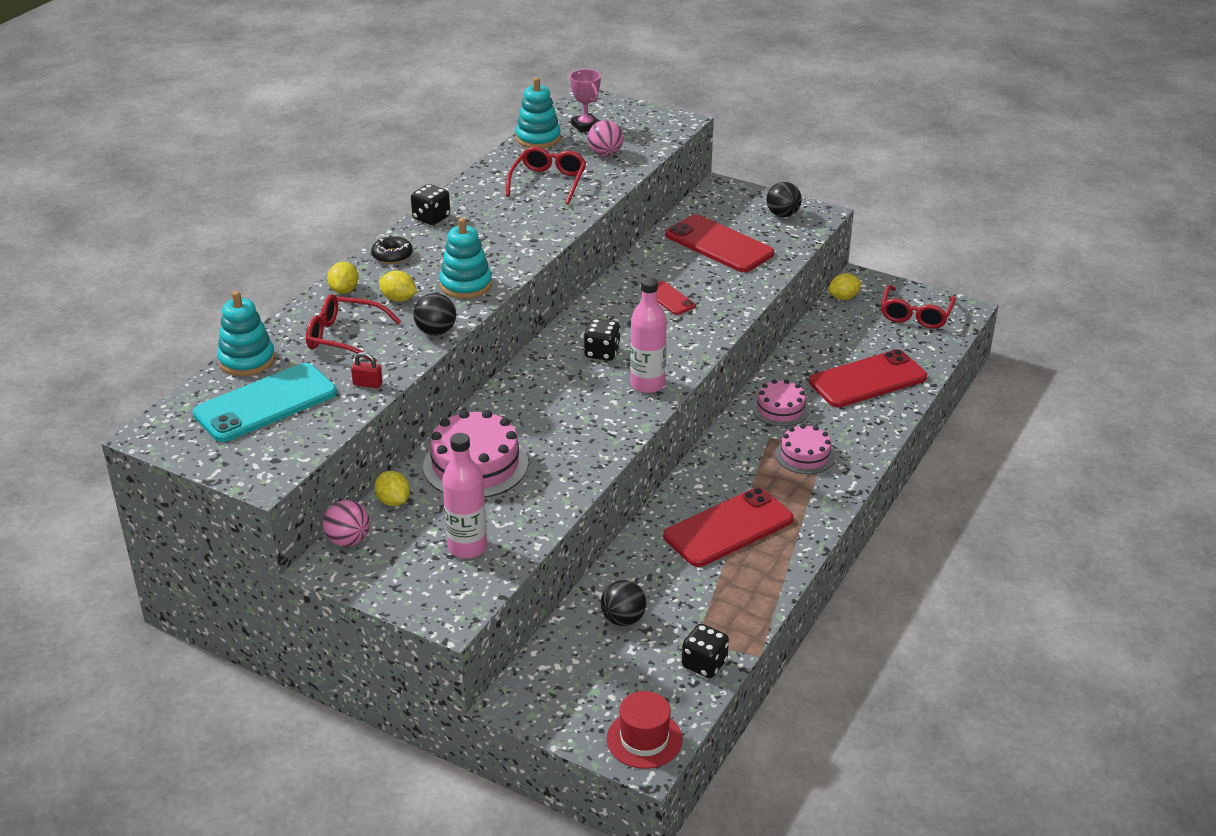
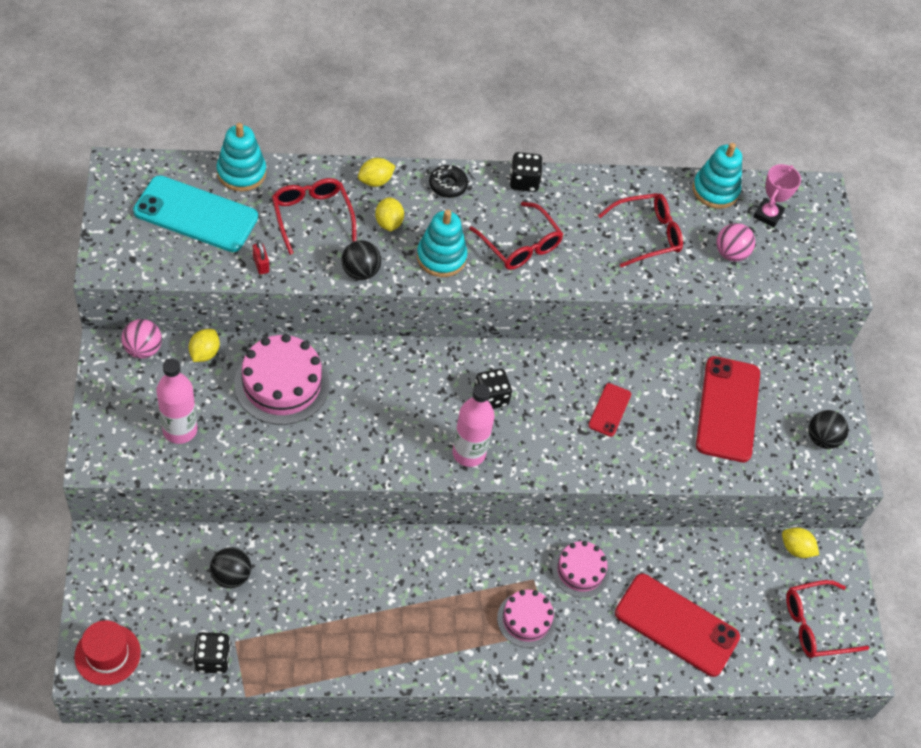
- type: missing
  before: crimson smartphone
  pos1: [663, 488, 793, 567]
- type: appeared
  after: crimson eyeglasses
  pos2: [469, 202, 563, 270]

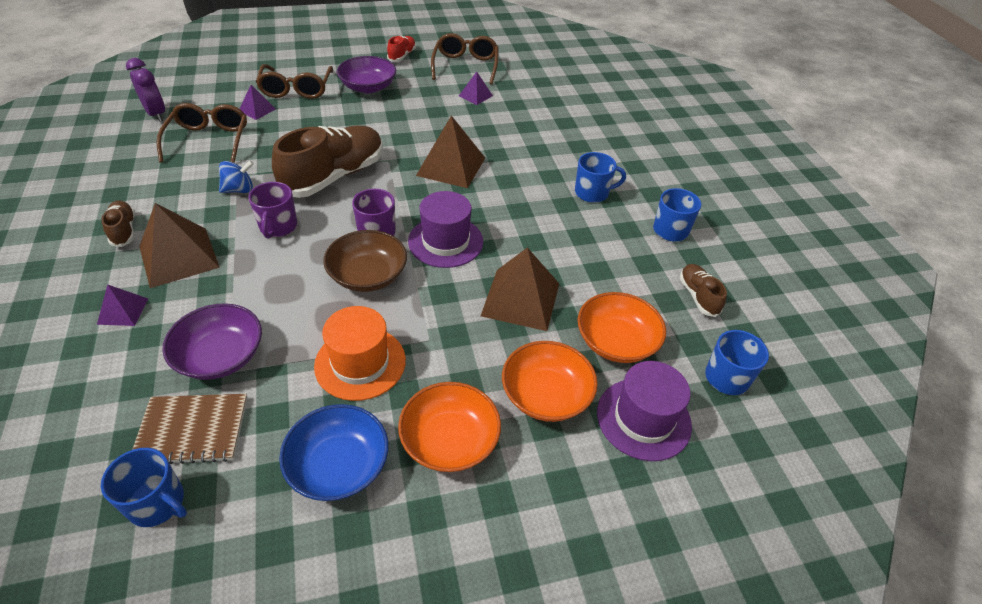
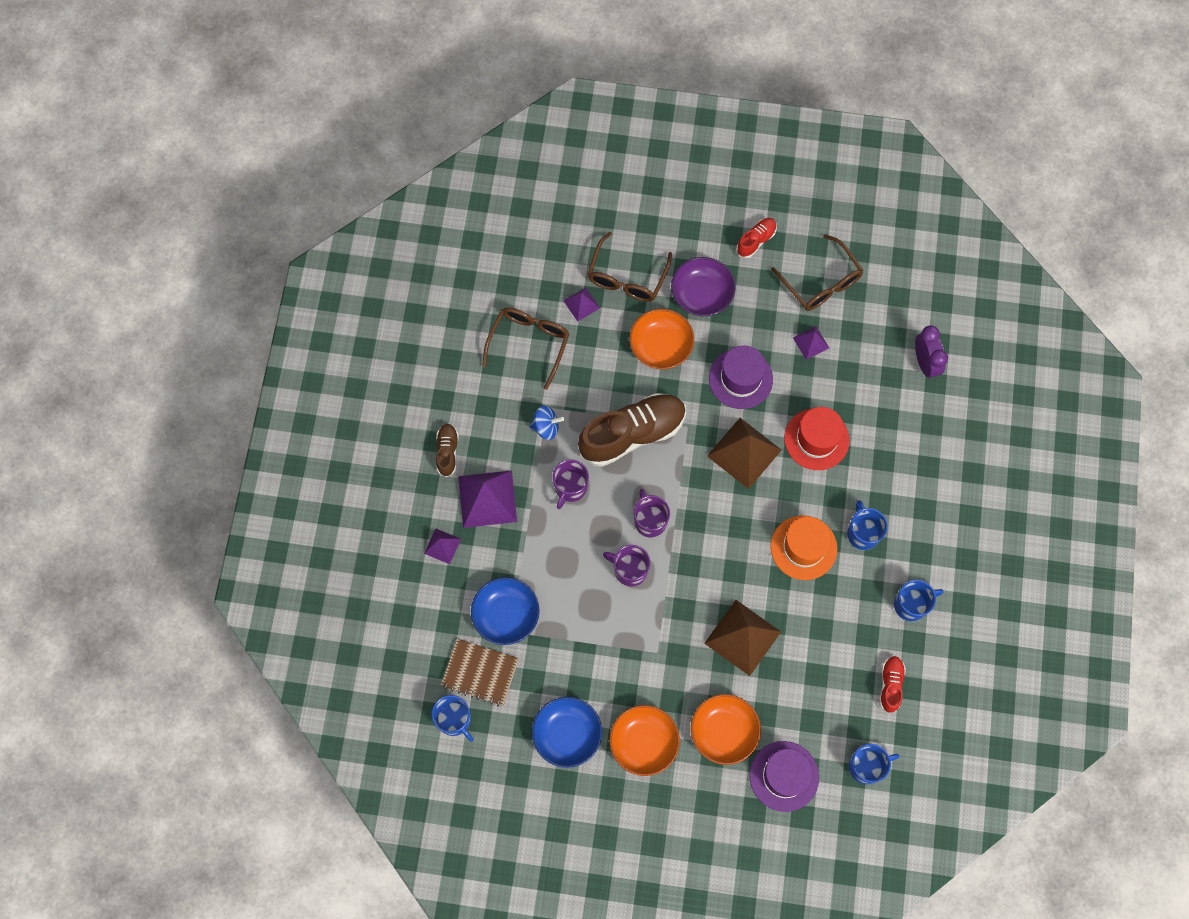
- type: spun
  before: brown eyeglasses
  pos1: [431, 33, 498, 84]
  pos2: [771, 234, 864, 311]
  turn: 120
- type: relocated
  before: royal purple alarm clock
  pos1: [126, 58, 165, 122]
  pos2: [915, 325, 948, 379]
- type: spun
  before: blue mug
  pos1: [575, 152, 626, 203]
  pos2: [847, 500, 888, 550]
  turn: -120
- type: relocated
  before: royal purple hat
  pos1: [408, 191, 483, 268]
  pos2: [709, 345, 773, 409]
- type: colour
  before: brown solid pyramid
  after: royal purple solid pyramid
  pos1: [139, 203, 220, 288]
  pos2: [458, 470, 517, 528]
- type: exchanged
  before: brown serving bowl
  after: royal purple mug
  pos1: [323, 230, 407, 292]
  pos2: [603, 545, 650, 587]
- type: colour
  before: brown lace-up shoe
  after: crimson lace-up shoe
  pos1: [680, 264, 727, 317]
  pos2: [880, 656, 906, 713]
- type: relocated
  before: orange serving bowl
  pos1: [577, 292, 666, 363]
  pos2: [629, 309, 694, 369]
- type: colour
  before: royal purple serving bowl
  after: blue serving bowl
  pos1: [163, 303, 262, 380]
  pos2: [471, 577, 540, 645]
- type: relocated
  before: orange hat
  pos1: [314, 306, 406, 401]
  pos2: [771, 515, 837, 580]
- type: appeared
  after: crimson hat
  pos2: [784, 407, 850, 470]

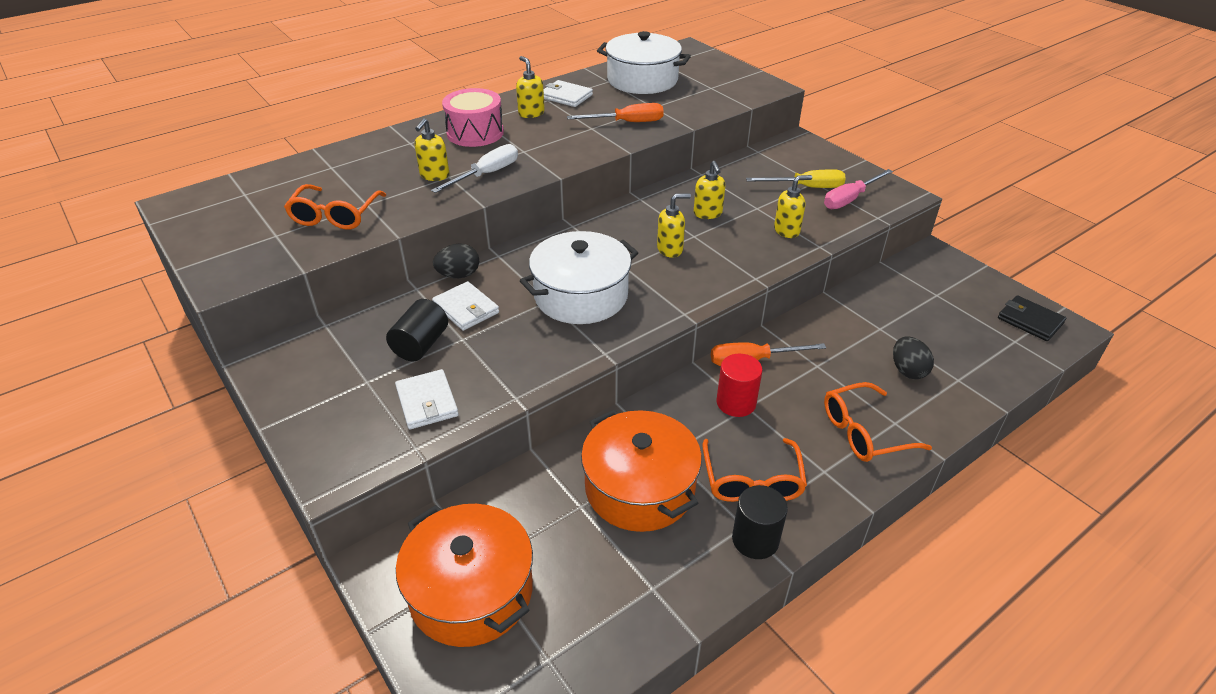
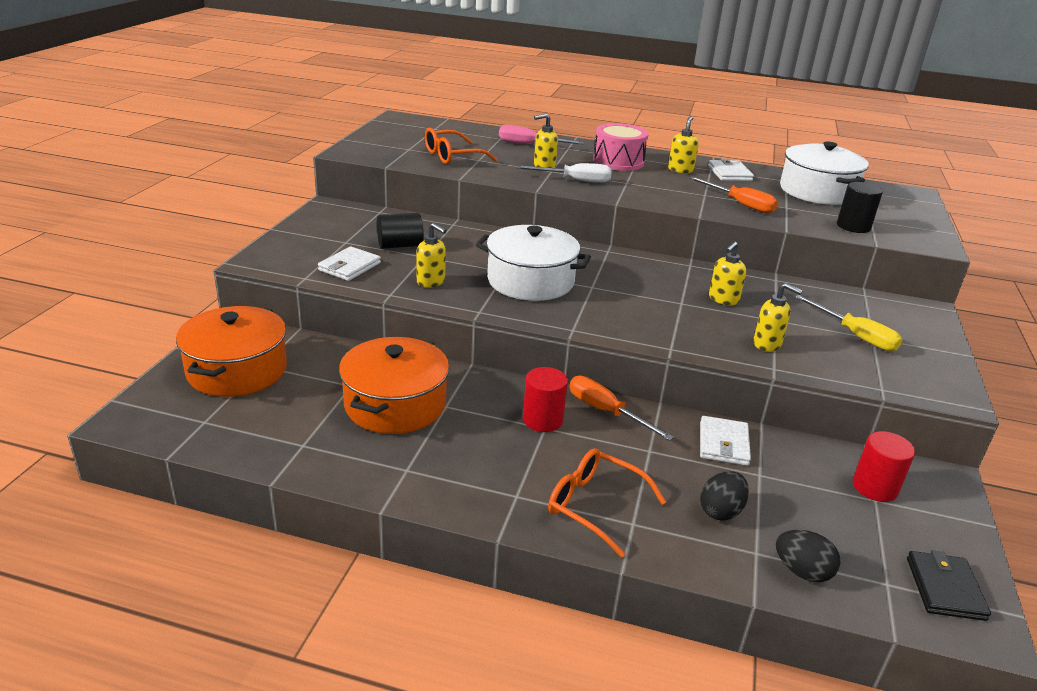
- type: relocated
  before: rosy hand screwdriver
  pos1: [824, 169, 893, 209]
  pos2: [499, 125, 584, 144]
- type: relocated
  before: yellow pump bottle
  pos1: [657, 193, 691, 258]
  pos2: [416, 223, 447, 288]
- type: relocated
  before: jet-black egg shape
  pos1: [433, 243, 479, 278]
  pos2: [776, 530, 841, 582]
- type: relocated
  before: pure white billfold
  pos1: [432, 281, 499, 331]
  pos2: [700, 416, 751, 466]
- type: missing
  before: orange eyeglasses
  pos1: [702, 438, 807, 502]
- type: relocated
  before: jet-black solid cylinder
  pos1: [732, 485, 788, 559]
  pos2: [837, 182, 883, 233]
- type: appeared
  after: crimson solid cylinder
  pos2: [853, 431, 915, 502]

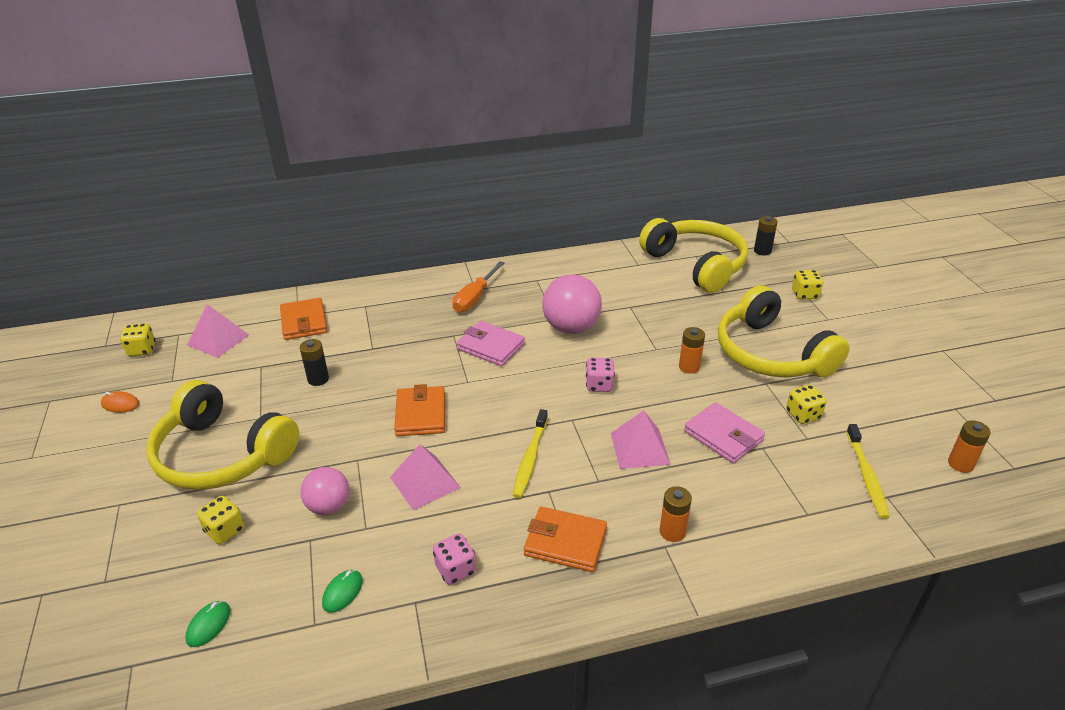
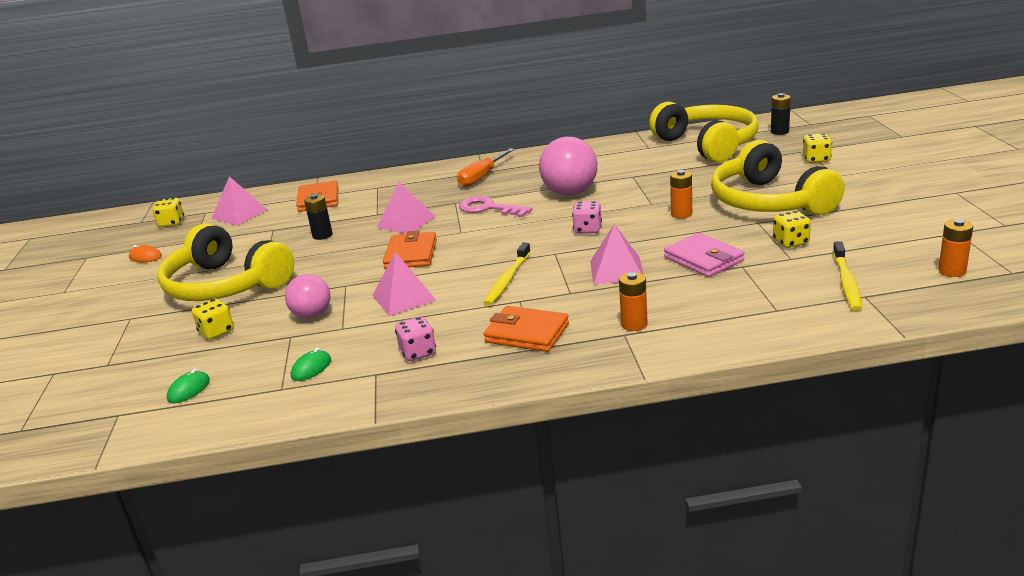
- type: exchanged
  before: rosy billfold
  after: rosy key
  pos1: [456, 321, 525, 366]
  pos2: [459, 196, 532, 217]
- type: appeared
  after: rosy solid pyramid
  pos2: [376, 182, 436, 234]

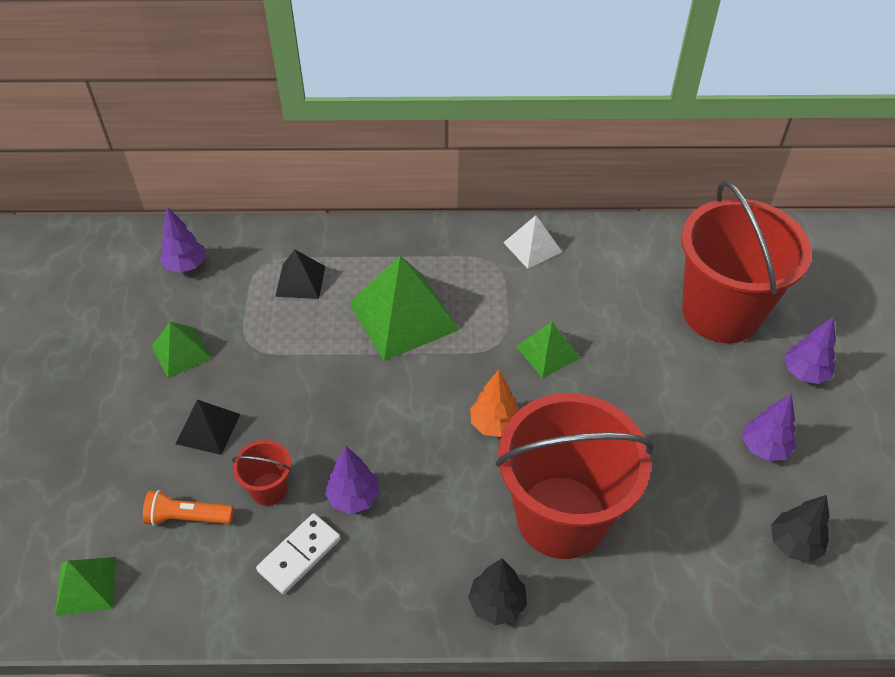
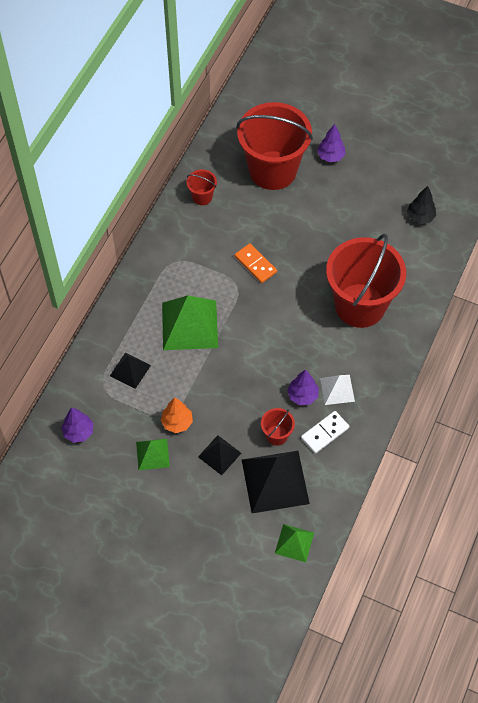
- type: relocated
  before: pure white solid pyramid
  pos1: [503, 215, 562, 269]
  pos2: [320, 375, 355, 405]
- type: exchanged
  before: leaf-green solid pyramid
  after: orange domino tile
  pos1: [516, 322, 580, 378]
  pos2: [235, 243, 277, 283]
- type: relocated
  before: orange toy tree
  pos1: [470, 370, 519, 437]
  pos2: [161, 397, 193, 433]
- type: missing
  before: royal purple toy tree
  pos1: [742, 394, 796, 461]
- type: exchanged
  before: orange torch
  after: jet-black solid pyramid
  pos1: [143, 490, 234, 526]
  pos2: [242, 451, 310, 513]
- type: spun
  before: pure white domino tile
  pos1: [256, 513, 341, 594]
  pos2: [301, 411, 349, 454]
  turn: 75
- type: missing
  before: jet-black toy tree
  pos1: [468, 559, 527, 625]
- type: appeared
  after: crimson sand bucket
  pos2: [186, 169, 217, 205]

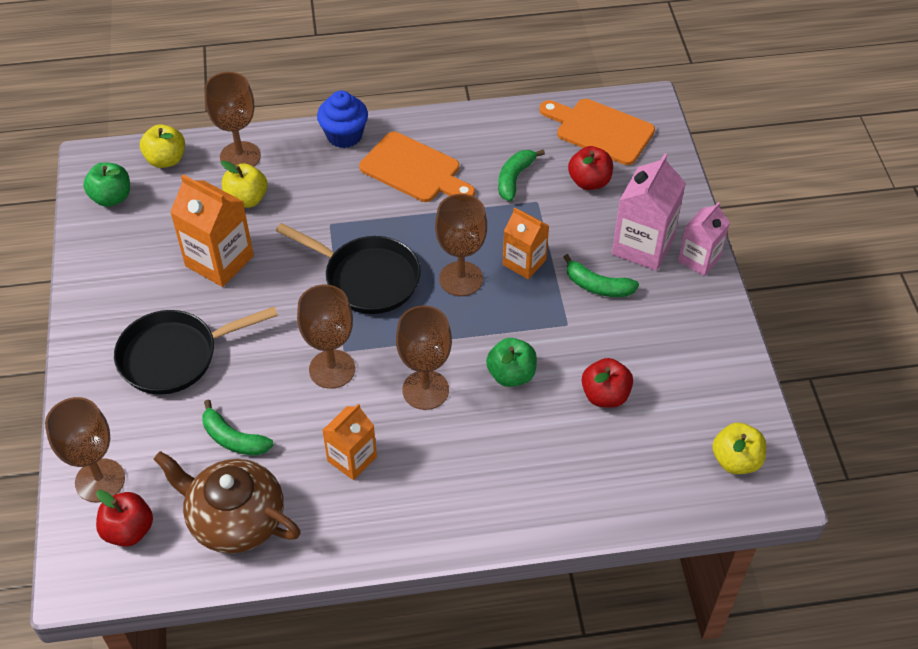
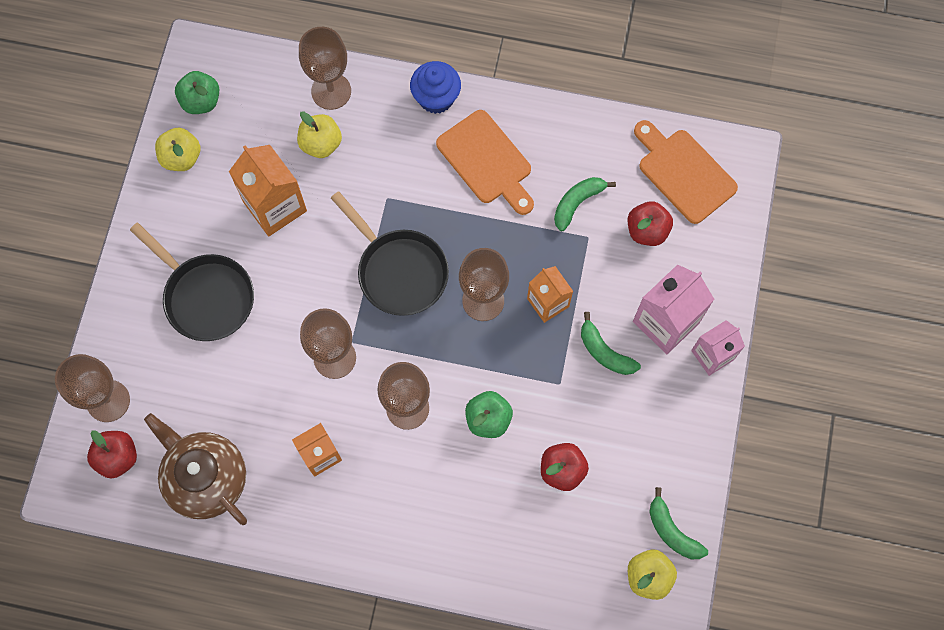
- type: relocated
  before: yellow apple fruit
  pos1: [140, 124, 185, 168]
  pos2: [155, 128, 201, 171]
- type: spun
  before: jet-black frying pan
  pos1: [114, 306, 278, 395]
  pos2: [130, 223, 254, 341]
  turn: -135
- type: relocated
  before: leaf-green banana fruit
  pos1: [202, 399, 274, 455]
  pos2: [650, 487, 708, 559]

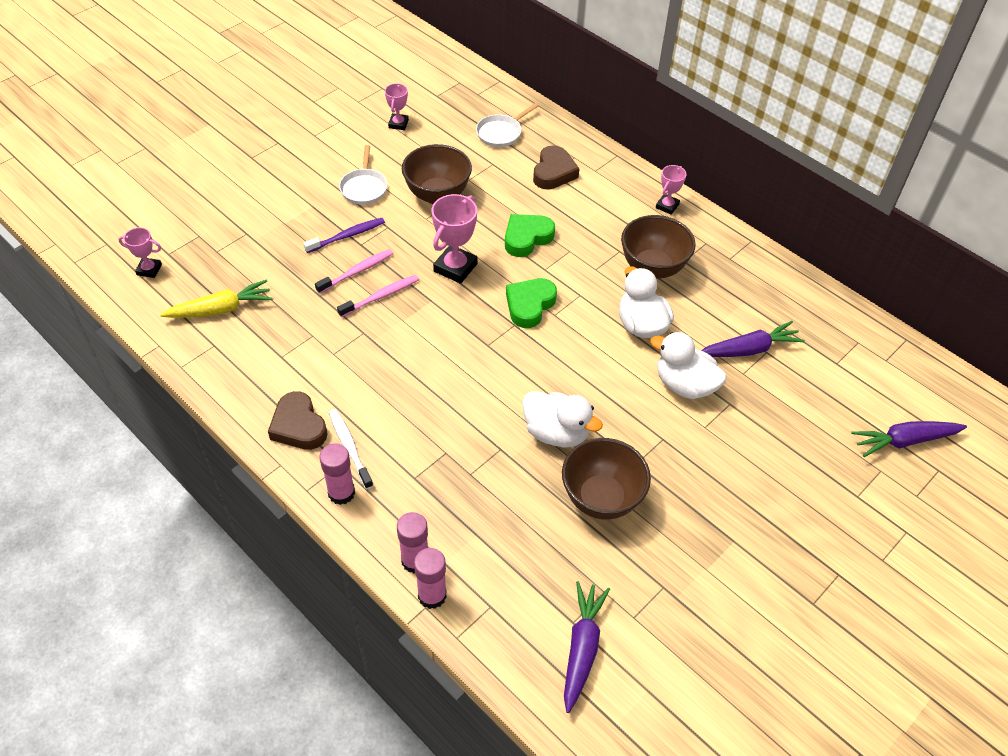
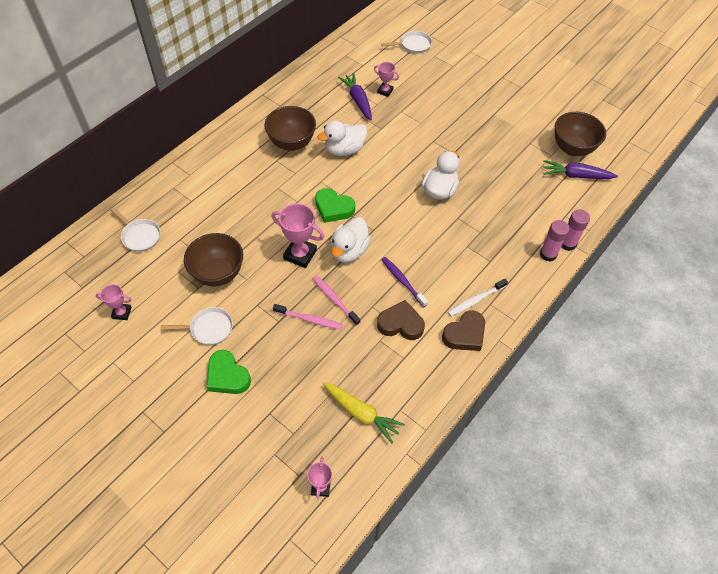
- type: relocated
  before: brown heart
  pos1: [533, 145, 579, 190]
  pos2: [377, 300, 425, 340]
- type: relocated
  before: rosy trophy
  pos1: [656, 165, 687, 215]
  pos2: [374, 62, 399, 97]
- type: relocated
  before: leaf-green heart
  pos1: [505, 214, 555, 257]
  pos2: [207, 350, 251, 394]
- type: relocated
  before: royal purple toothbrush
  pos1: [303, 218, 385, 253]
  pos2: [381, 257, 428, 307]
- type: spun
  before: rosy toothbrush
  pos1: [315, 249, 393, 294]
  pos2: [273, 304, 343, 330]
  turn: 150
- type: spun
  before: yellow root vegetable
  pos1: [160, 280, 273, 318]
  pos2: [323, 382, 405, 444]
  turn: 150
- type: relocated
  before: pure white rubber duck
  pos1: [650, 332, 727, 399]
  pos2: [331, 217, 371, 263]
- type: exchanged
  before: royal purple root vegetable
  after: pure white frying pan
  pos1: [851, 421, 967, 457]
  pos2: [381, 31, 432, 53]
- type: relocated
  before: brown serving bowl
  pos1: [562, 438, 651, 520]
  pos2: [555, 112, 606, 156]
- type: missing
  before: rosy glue
  pos1: [319, 443, 355, 505]

